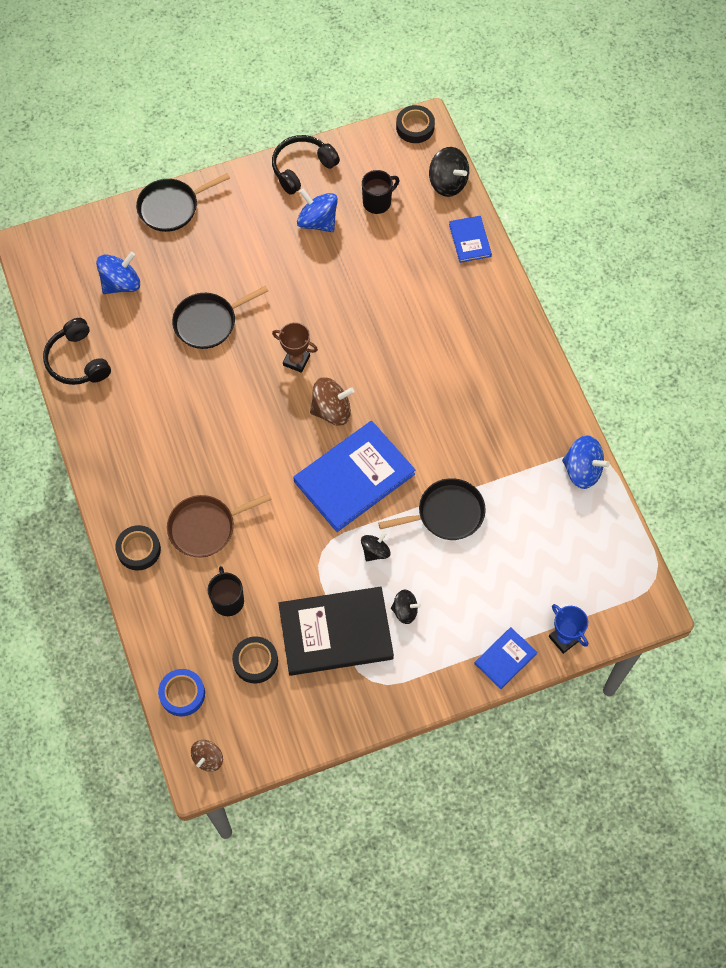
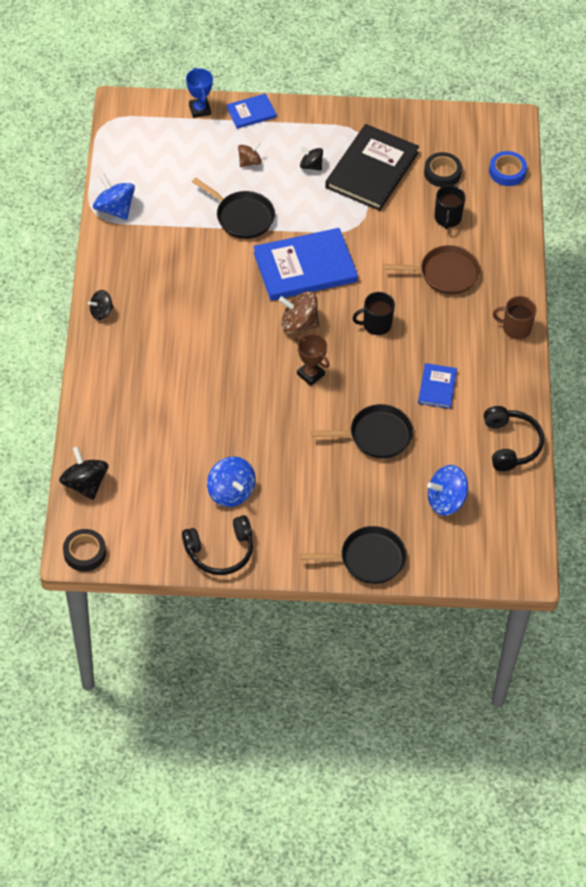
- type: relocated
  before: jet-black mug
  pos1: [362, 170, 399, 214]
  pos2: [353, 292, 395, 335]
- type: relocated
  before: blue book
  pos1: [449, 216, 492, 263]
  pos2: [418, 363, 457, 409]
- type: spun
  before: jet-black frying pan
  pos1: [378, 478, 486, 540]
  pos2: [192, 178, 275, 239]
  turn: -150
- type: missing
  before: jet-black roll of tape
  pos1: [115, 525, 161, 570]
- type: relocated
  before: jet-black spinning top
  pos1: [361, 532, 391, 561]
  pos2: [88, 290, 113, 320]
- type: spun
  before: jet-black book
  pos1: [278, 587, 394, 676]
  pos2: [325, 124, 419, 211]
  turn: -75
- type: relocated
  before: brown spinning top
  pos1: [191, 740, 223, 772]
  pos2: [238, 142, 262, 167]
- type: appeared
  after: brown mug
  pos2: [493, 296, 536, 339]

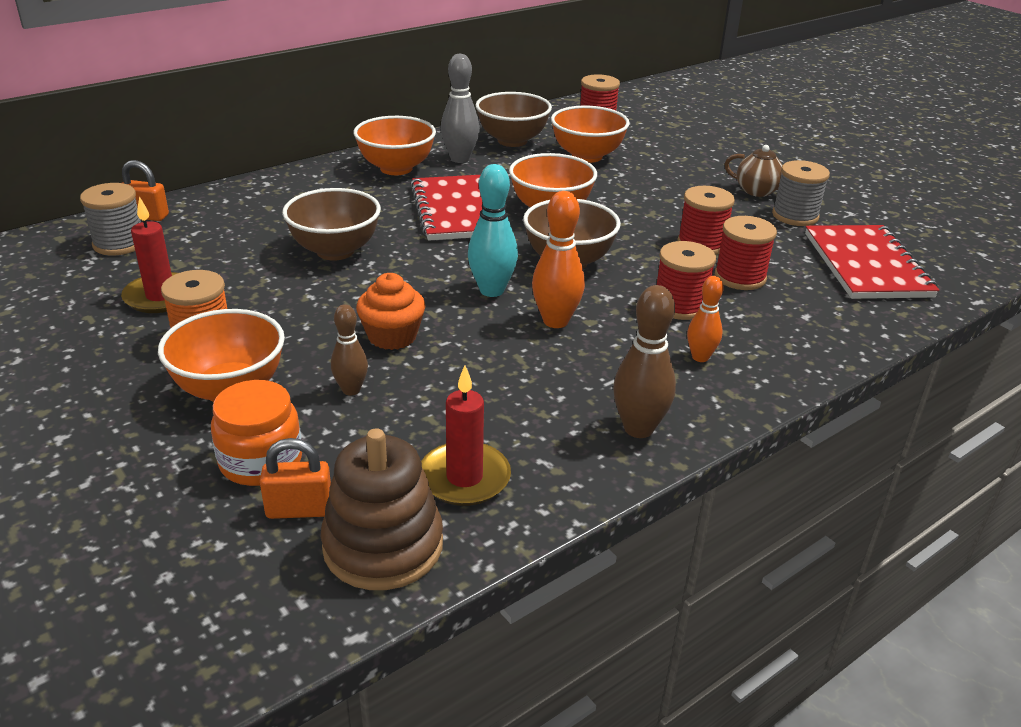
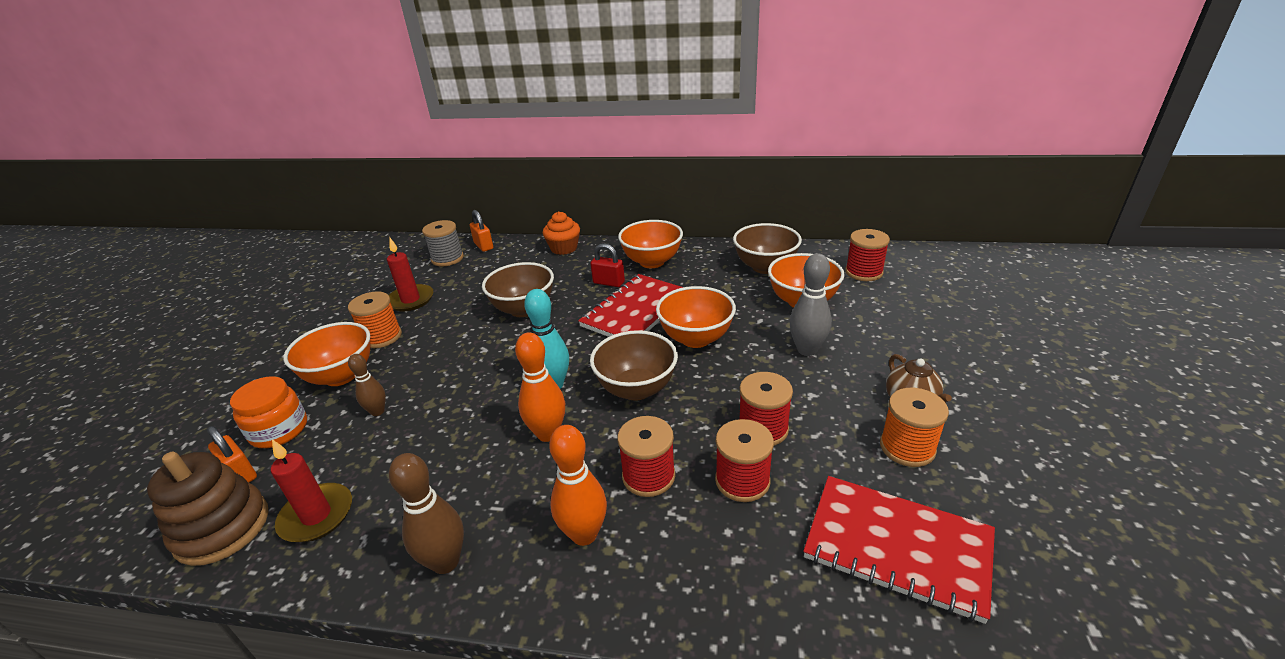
- type: relocated
  before: gray skittle
  pos1: [441, 54, 480, 163]
  pos2: [790, 253, 832, 356]
- type: colour
  before: gray reel of thread
  after: orange reel of thread
  pos1: [772, 160, 830, 226]
  pos2: [880, 388, 949, 467]
- type: spun
  before: crimson notebook
  pos1: [805, 225, 939, 299]
  pos2: [803, 476, 995, 624]
  turn: 75
- type: relocated
  before: orange cupcake
  pos1: [356, 273, 425, 350]
  pos2: [543, 212, 580, 255]
- type: size
  before: orange skittle
  pos1: [687, 276, 724, 362]
  pos2: [549, 425, 607, 546]
  scale: 1.59
- type: appeared
  after: crimson small lock
  pos2: [591, 243, 625, 287]

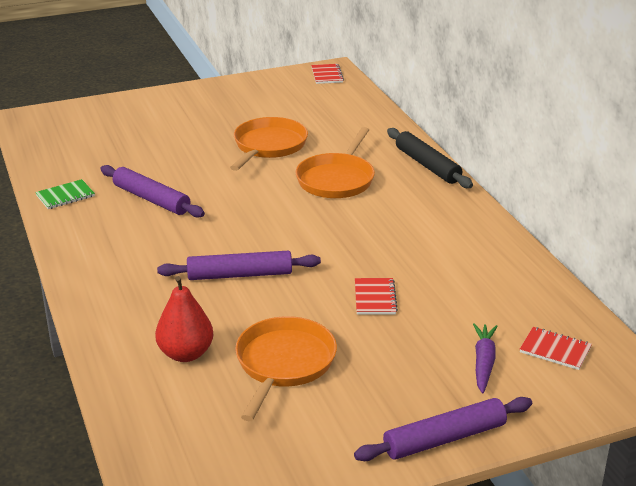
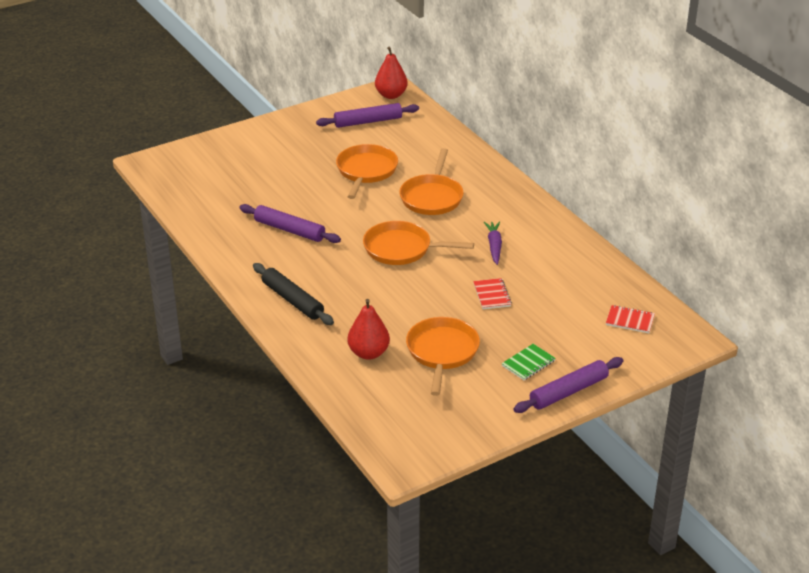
- type: exchanged
  before: crimson notebook
  after: crimson pear fruit
  pos1: [311, 64, 344, 84]
  pos2: [375, 47, 408, 99]
- type: relocated
  before: jet-black pastry roller
  pos1: [387, 128, 473, 188]
  pos2: [253, 263, 334, 325]
- type: relocated
  before: leaf-green notebook
  pos1: [35, 179, 95, 209]
  pos2: [502, 344, 556, 380]
- type: relocated
  before: royal purple pastry roller
  pos1: [157, 251, 321, 280]
  pos2: [316, 103, 419, 128]
- type: relocated
  before: royal purple root vegetable
  pos1: [473, 323, 498, 394]
  pos2: [484, 222, 502, 265]
- type: appeared
  after: orange frying pan
  pos2: [363, 221, 474, 265]

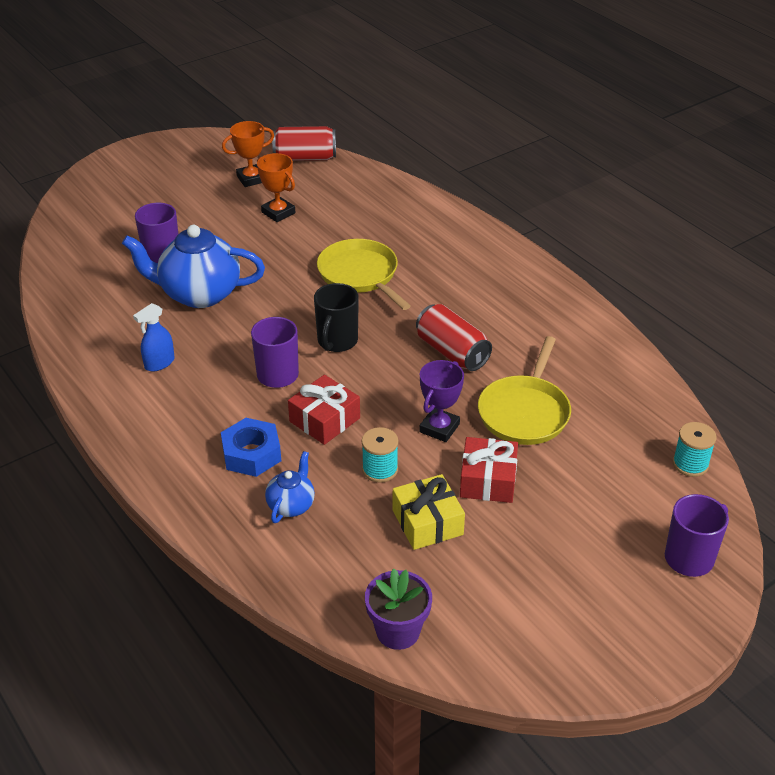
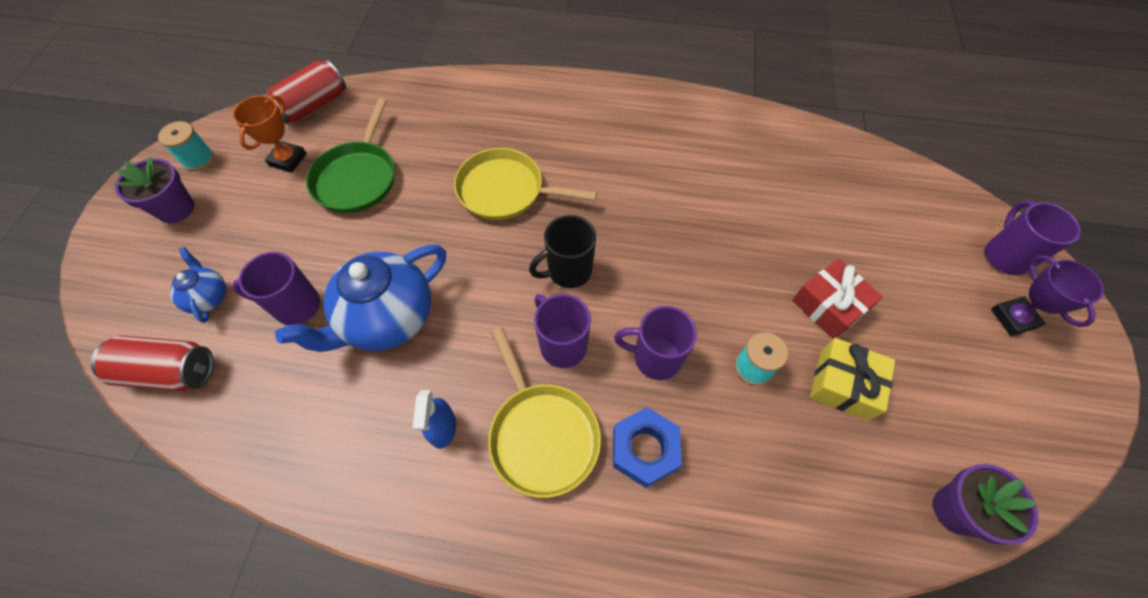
- type: exchanged
  before: orange trophy
  after: leaf-green frying pan
  pos1: [257, 153, 295, 222]
  pos2: [306, 99, 395, 213]
- type: spun
  before: jet-black mug
  pos1: [314, 283, 359, 352]
  pos2: [529, 215, 596, 288]
  turn: 90
- type: relocated
  before: crimson tin
  pos1: [416, 304, 492, 371]
  pos2: [91, 335, 214, 392]
- type: relocated
  before: yellow frying pan
  pos1: [478, 336, 571, 445]
  pos2: [488, 327, 601, 498]
- type: relocated
  before: royal purple trophy
  pos1: [419, 360, 464, 442]
  pos2: [991, 255, 1104, 336]
- type: exchanged
  before: crimson present
  after: royal purple mug
  pos1: [288, 375, 360, 445]
  pos2: [614, 306, 697, 380]
- type: relocated
  before: teal reel of thread
  pos1: [673, 422, 717, 477]
  pos2: [158, 121, 214, 171]
- type: relocated
  before: blue tea pot
  pos1: [265, 451, 315, 523]
  pos2: [170, 247, 226, 323]
- type: appeared
  after: royal purple flower pot
  pos2: [115, 157, 194, 223]

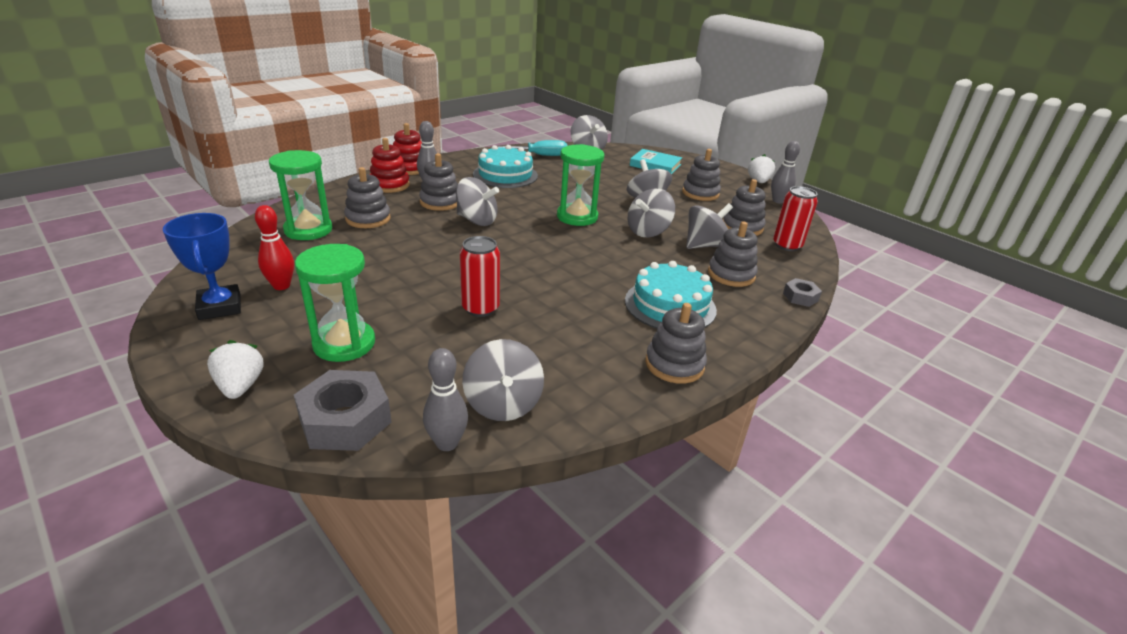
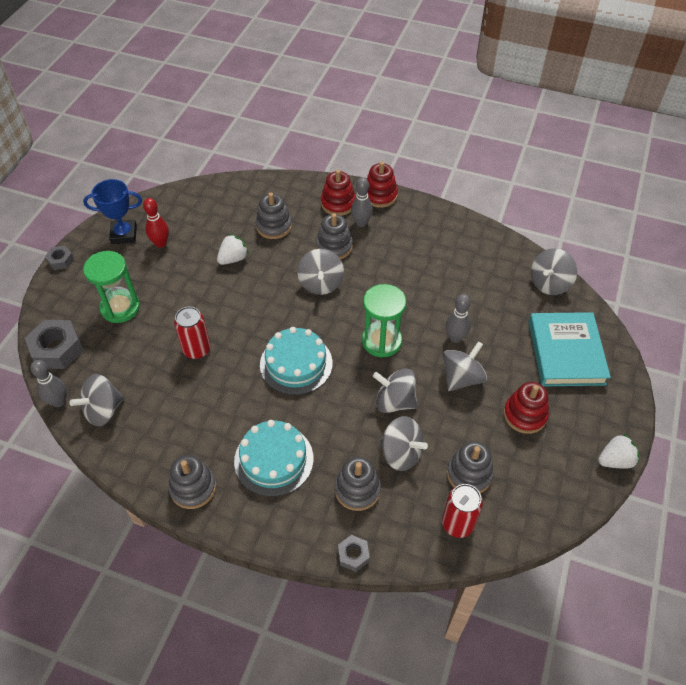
- type: missing
  before: teal hand screwdriver
  pos1: [497, 140, 568, 156]
- type: relocated
  before: gray skittle
  pos1: [771, 141, 800, 204]
  pos2: [446, 294, 471, 343]
- type: relocated
  before: teal cake
  pos1: [473, 145, 538, 188]
  pos2: [260, 327, 333, 395]
- type: size
  before: teal book
  pos1: [630, 149, 682, 174]
  pos2: [529, 312, 611, 386]
  scale: 1.53
- type: colour
  before: gray stacking rings
  after: crimson stacking rings
  pos1: [682, 149, 721, 201]
  pos2: [504, 382, 549, 434]
- type: missing
  before: leaf-green hourglass
  pos1: [269, 150, 332, 240]
- type: spun
  before: blue trophy
  pos1: [163, 213, 241, 320]
  pos2: [83, 179, 142, 244]
  turn: 45
- type: relocated
  before: pure white berry
  pos1: [207, 340, 264, 399]
  pos2: [217, 234, 249, 265]
- type: appeared
  after: gray hexagon nut
  pos2: [45, 246, 74, 270]

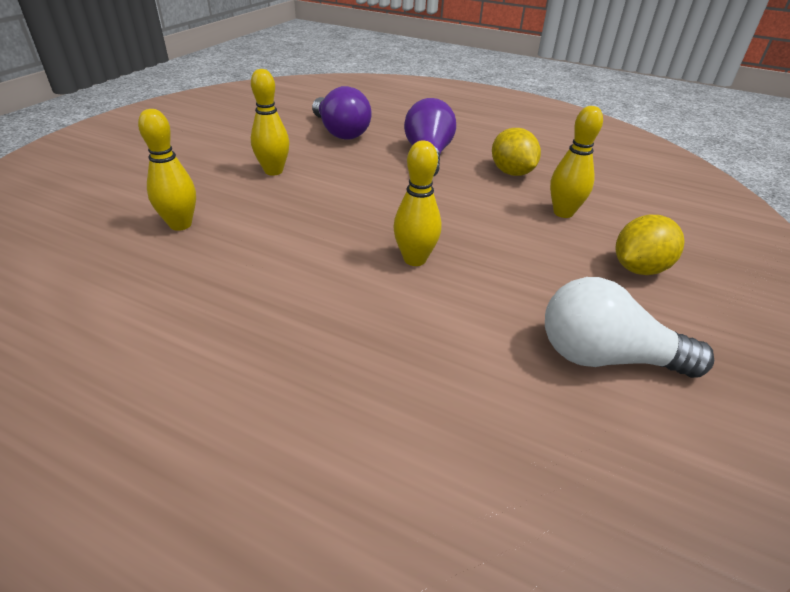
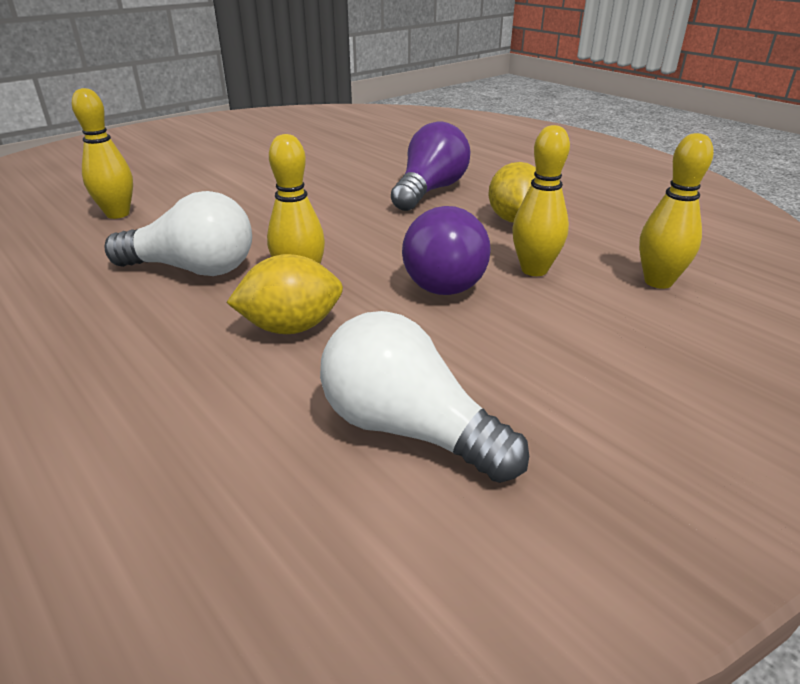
- type: relocated
  before: yellow skittle
  pos1: [251, 69, 289, 176]
  pos2: [639, 133, 714, 289]
- type: relocated
  before: royal purple bulb
  pos1: [312, 86, 371, 140]
  pos2: [402, 206, 491, 295]
- type: relocated
  before: yellow lemon
  pos1: [615, 215, 685, 275]
  pos2: [226, 254, 343, 334]
- type: appeared
  after: pure white bulb
  pos2: [105, 191, 252, 276]

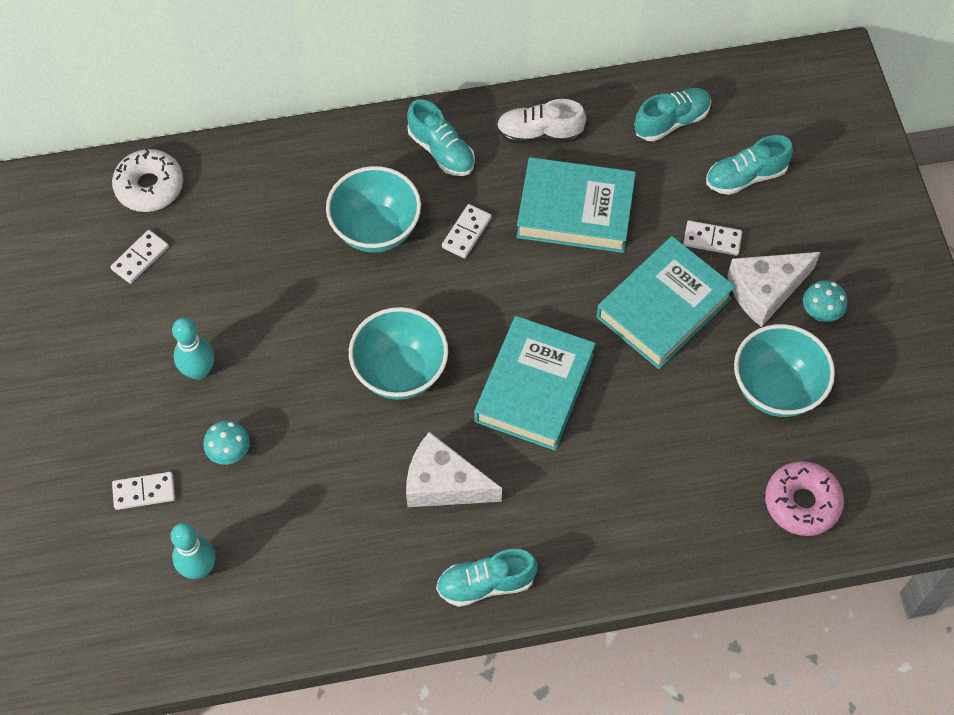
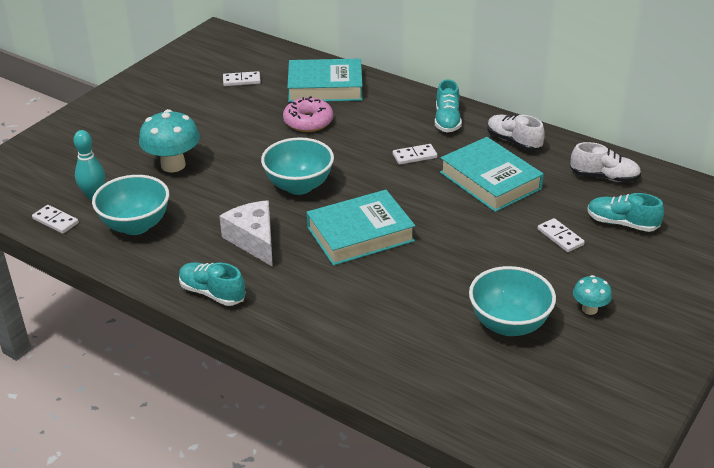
- type: colour
  before: teal lace-up shoe
  after: pure white lace-up shoe
  pos1: [635, 88, 711, 141]
  pos2: [570, 142, 641, 182]
- type: missing
  before: pure white doughnut
  pos1: [112, 148, 183, 212]
- type: relocated
  before: teal serving bowl
  pos1: [326, 166, 421, 253]
  pos2: [92, 175, 169, 235]
- type: relocated
  before: teal book
  pos1: [596, 236, 735, 369]
  pos2: [287, 59, 363, 102]
- type: missing
  before: pure white cheese
  pos1: [727, 252, 820, 327]
- type: missing
  before: teal skittle
  pos1: [172, 318, 214, 380]
- type: size
  before: teal fungus
  pos1: [203, 420, 250, 465]
  pos2: [139, 109, 200, 172]
  scale: 1.87
- type: relocated
  before: rosy doughnut
  pos1: [765, 461, 844, 536]
  pos2: [283, 96, 333, 132]
- type: relocated
  before: pure white domino tile
  pos1: [112, 472, 175, 510]
  pos2: [32, 205, 79, 234]

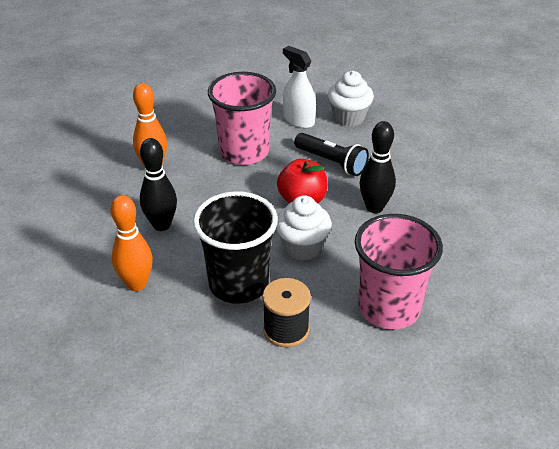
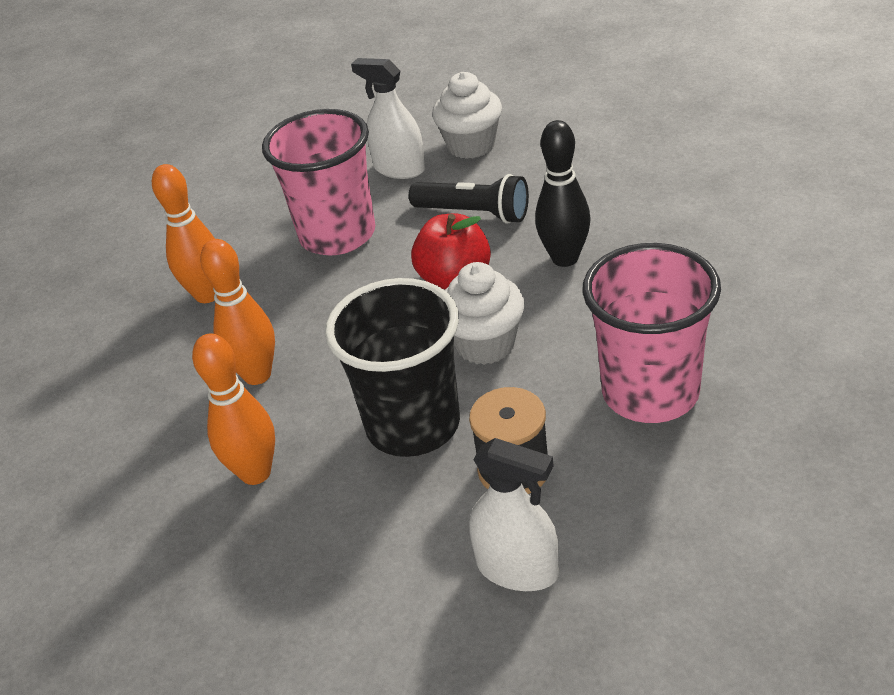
- type: colour
  before: jet-black skittle
  after: orange skittle
  pos1: [140, 138, 177, 231]
  pos2: [200, 239, 275, 385]
- type: appeared
  after: pure white spray bottle
  pos2: [469, 438, 559, 591]

